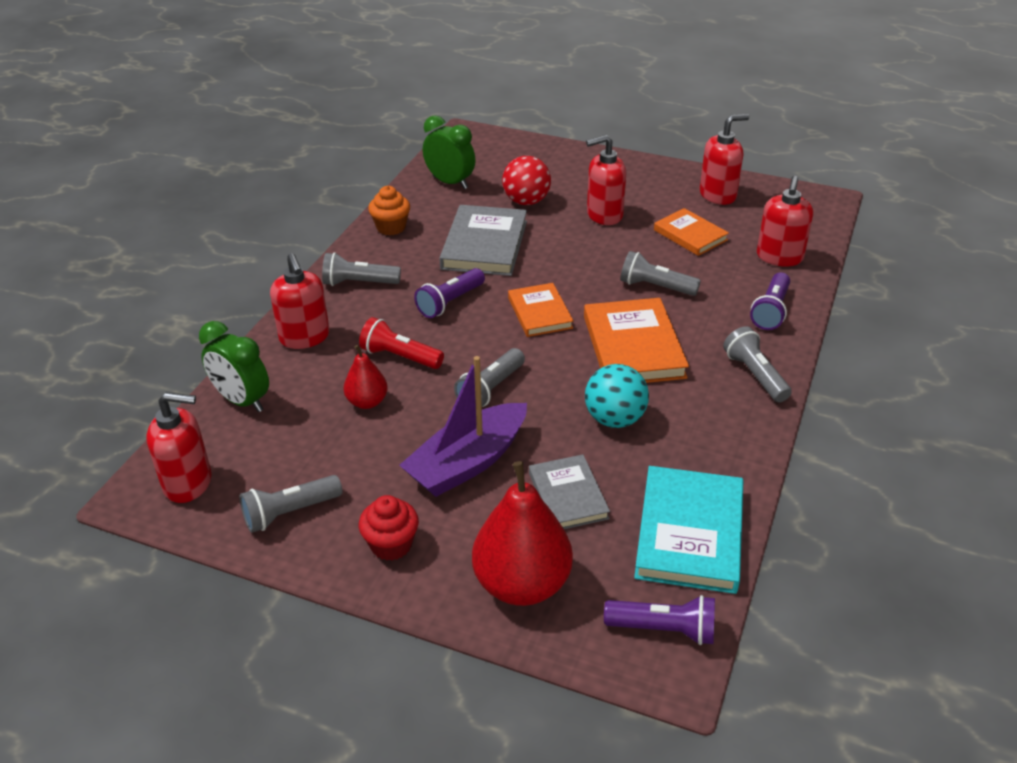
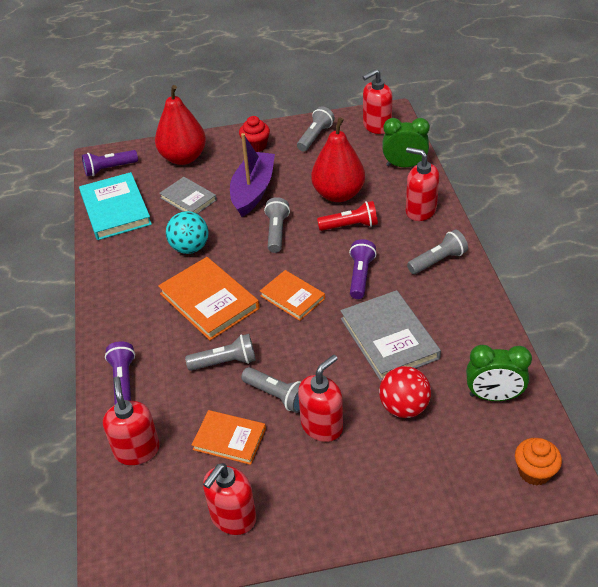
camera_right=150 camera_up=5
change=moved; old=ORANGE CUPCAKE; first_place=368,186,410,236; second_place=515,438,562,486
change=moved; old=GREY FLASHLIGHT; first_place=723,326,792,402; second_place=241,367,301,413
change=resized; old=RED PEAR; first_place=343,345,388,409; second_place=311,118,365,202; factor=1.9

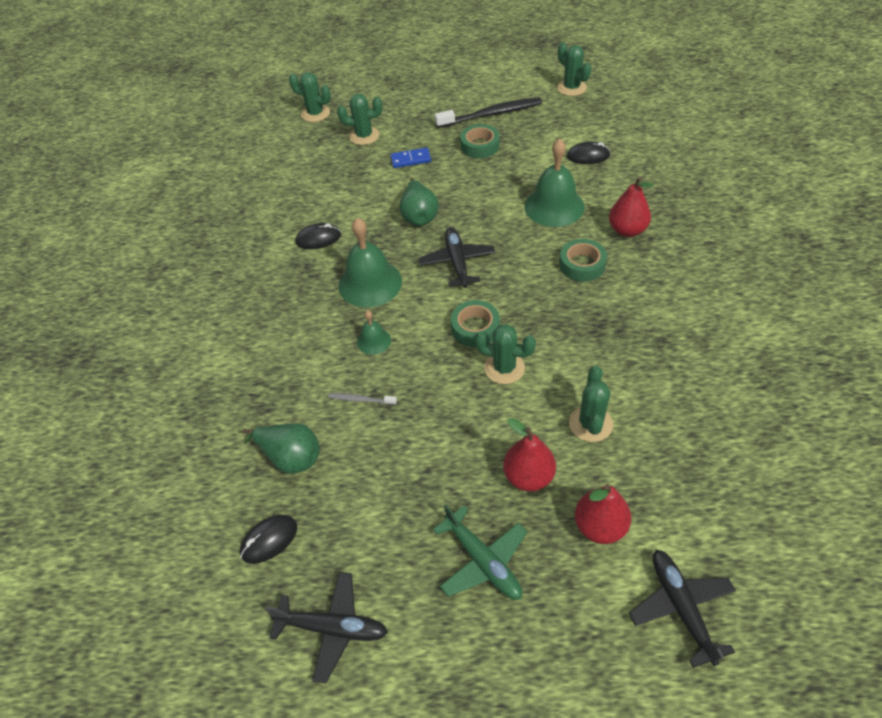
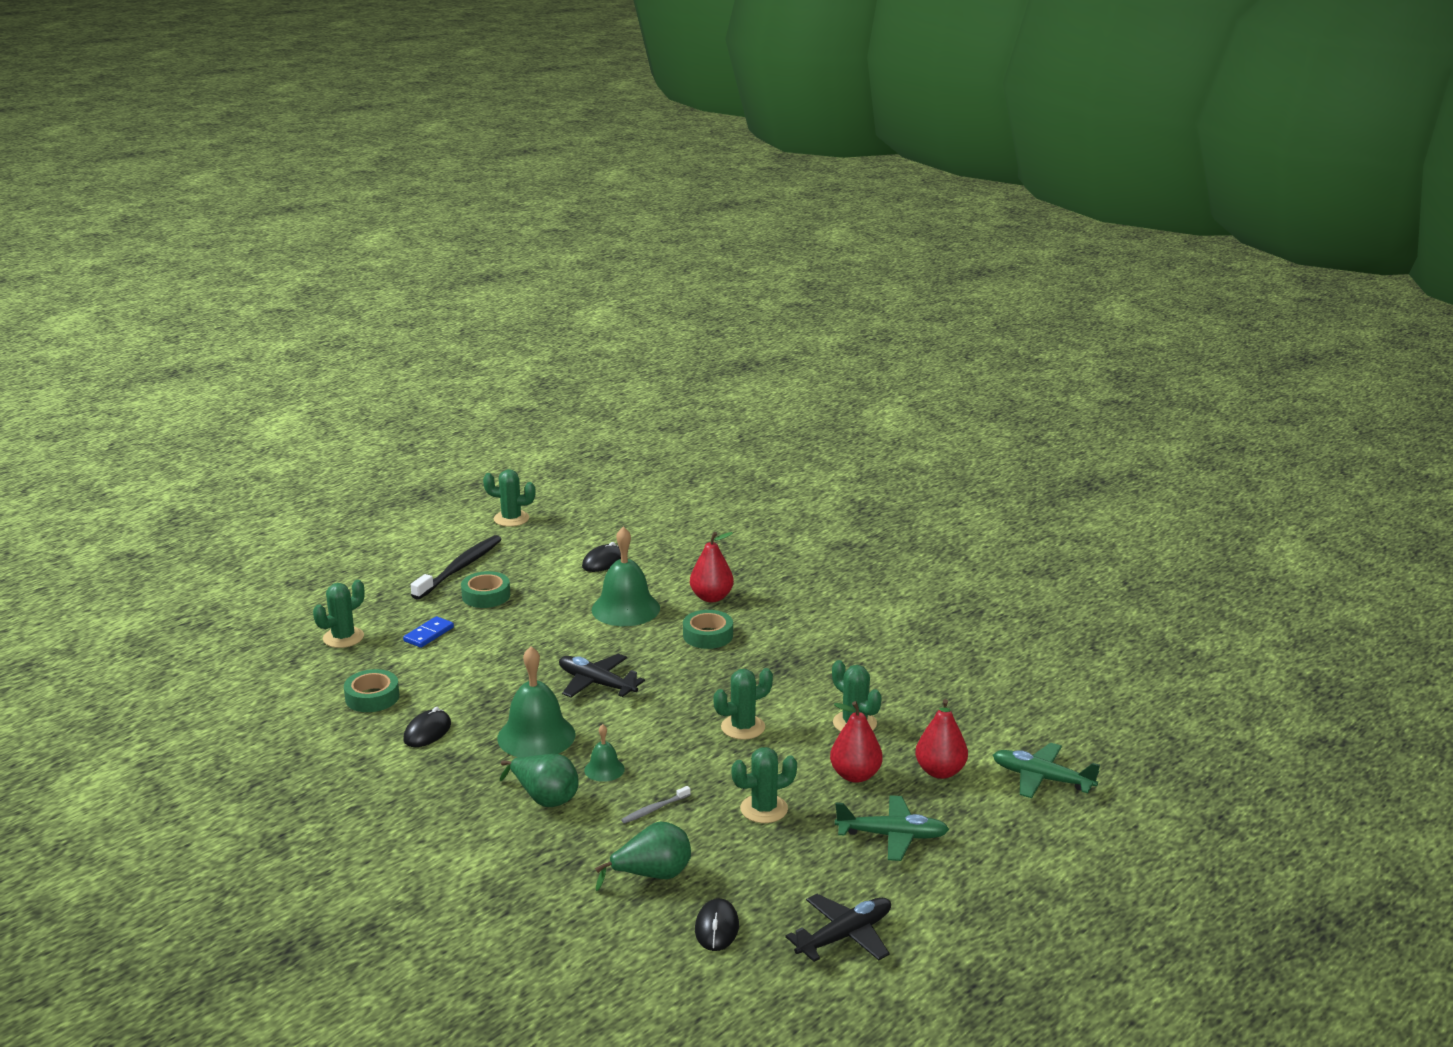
camera_right=-50 camera_up=-25
change=moved; old=GREEN CACTUS; first_place=289,72,331,122; second_place=732,747,797,823
change=moved; old=GREEN PEAR; first_place=399,178,439,226; second_place=500,754,579,807
change=moved; old=GREEN TAPE; first_place=451,300,500,347; second_place=344,669,399,712
change=recoloured; old=BLACK PLANE; new=GREEN PLANE; first_place=629,550,736,668; second_place=993,743,1100,798

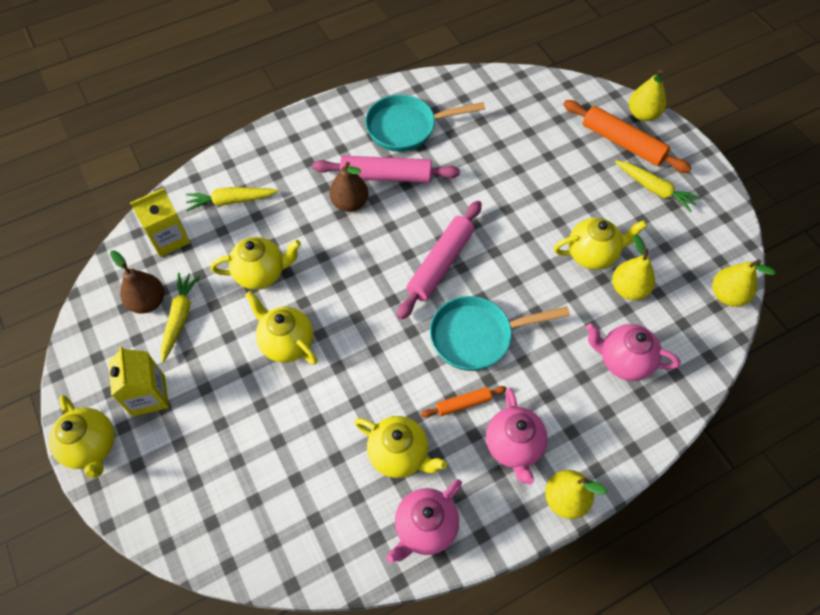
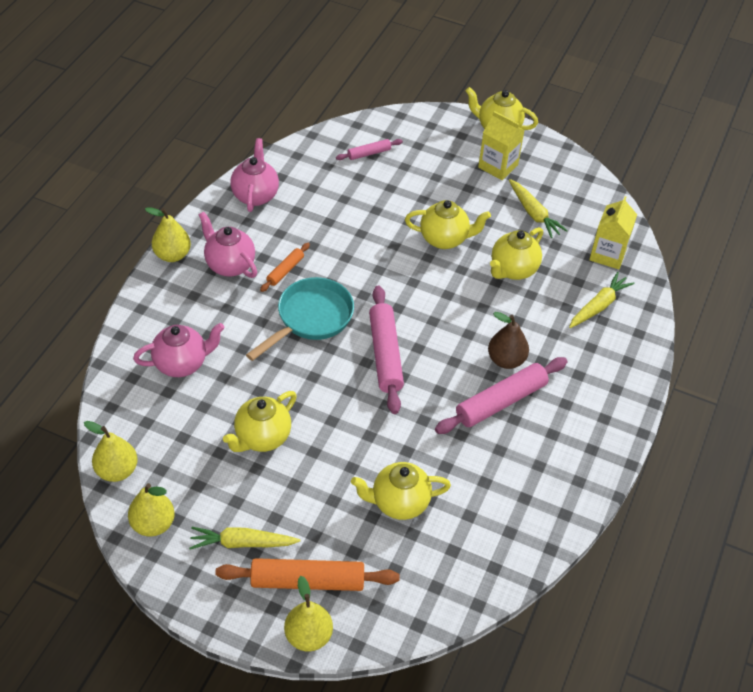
camera_right=140 camera_up=-10
change=removed; old=TURQUOISE PAN; first_place=365,95,485,152
change=moved; old=YELLOW PEAR; first_place=612,234,655,300; second_place=128,483,175,537
change=removed; old=BROWN PEAR; first_place=110,251,164,314
change=moved; old=YELLOW TEAPOT; first_place=354,416,447,478; second_place=351,462,451,520
change=added; new=PINK ROLLING PIN; second_place=336,139,403,160

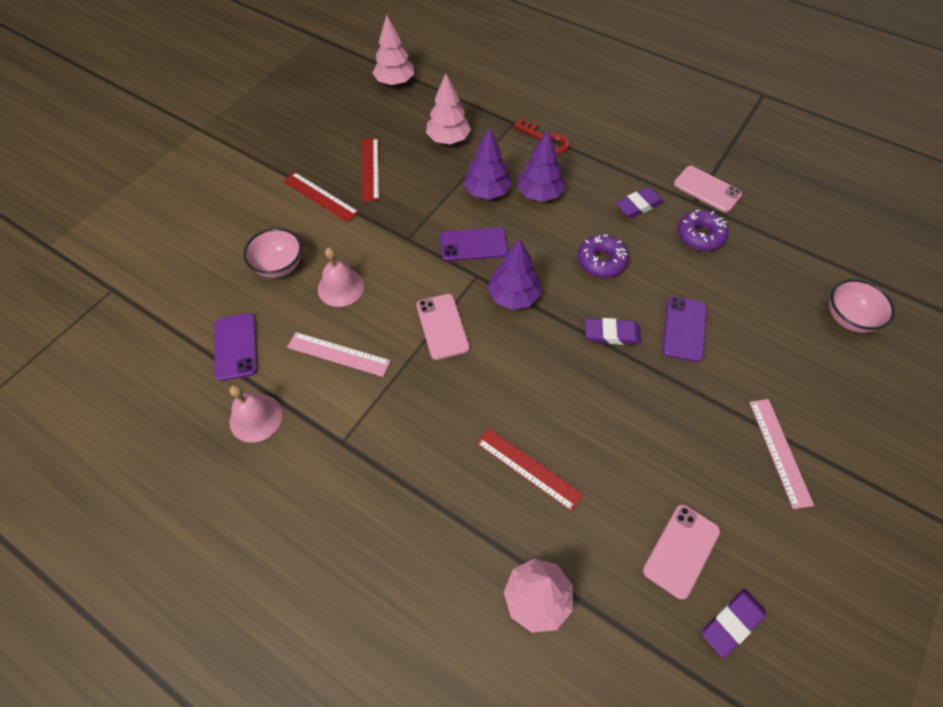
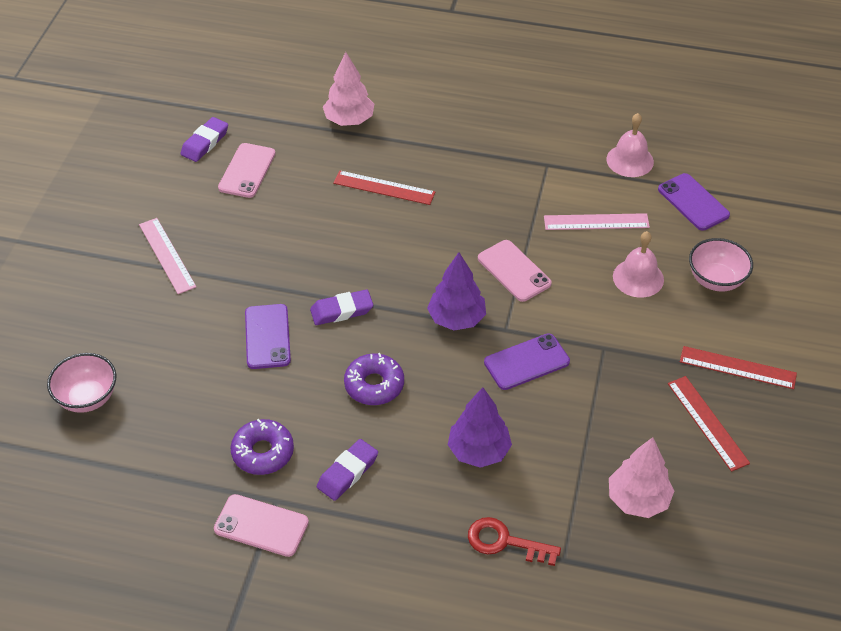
camera_right=160 camera_up=-10
change=removed; old=PINK TREE; first_place=372,15,414,86
change=removed; old=PURPLE TREE; first_place=464,127,512,200

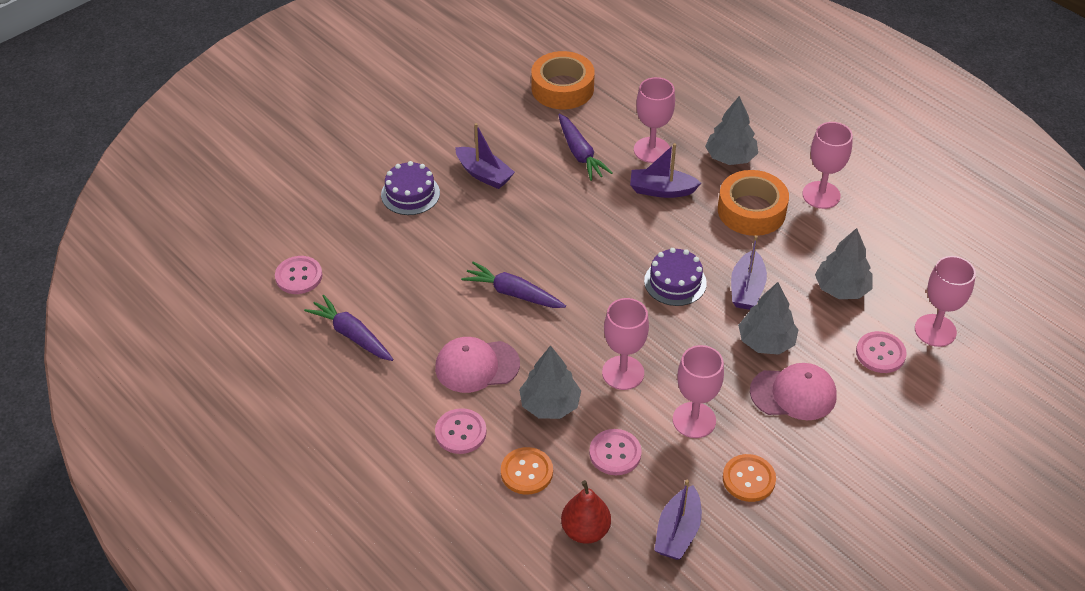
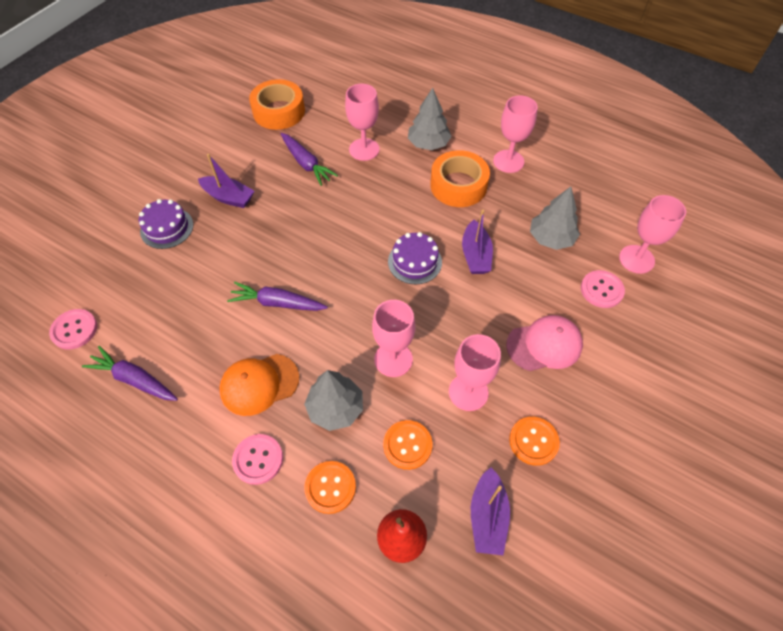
camera_right=-15 camera_up=10
change=removed; old=PURPLE BOAT; first_place=630,143,701,198
change=removed; old=GREY TREE; first_place=738,282,798,355
change=recoloured; old=PINK CAP; new=ORANGE CAP; first_place=435,337,520,393; second_place=219,354,300,416
change=recoloured; old=PINK BUTTON; new=ORANGE BUTTON; first_place=589,429,642,475; second_place=383,420,433,470

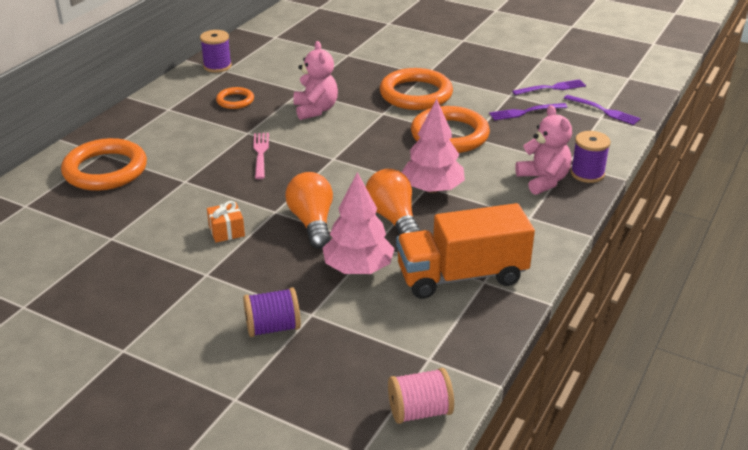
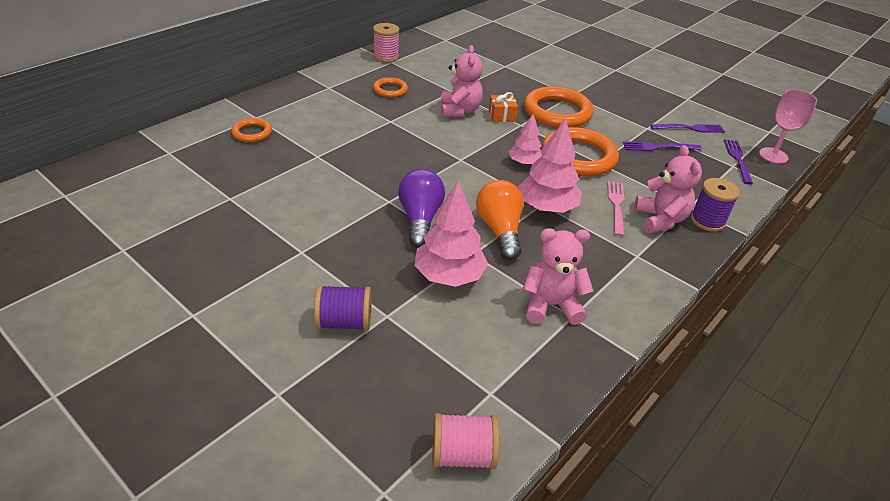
camera_right=10 camera_up=5
change=recoloured; old=PURPLE SPOOL; new=PINK SPOOL; first_place=200,30,232,73; second_place=373,23,399,63
change=turned; old=PURPLE FORK; first_place=564,95,641,125; second_place=724,139,753,185; degrees=-135
change=moved; old=PINK FORK; first_place=253,133,269,179; second_place=607,181,625,236
change=resized; old=ORANGE RING; first_place=61,138,147,191; second_place=231,118,272,142; factor=0.51
change=recoloured; old=ORANGE LIGHT BULB; new=PURPLE LIGHT BULB; first_place=285,172,333,249; second_place=398,169,445,248
change=moved; old=ORANGE GIFT; first_place=207,201,245,242; second_place=489,92,518,122
change=replaced; old=ORANGE TRUCK; new=PINK TEDDY BEAR; first_place=396,203,535,299; second_place=523,228,593,325
change=added; new=PINK GOBLET; second_place=759,89,817,164
change=added; new=PINK TREE; second_place=509,114,542,165

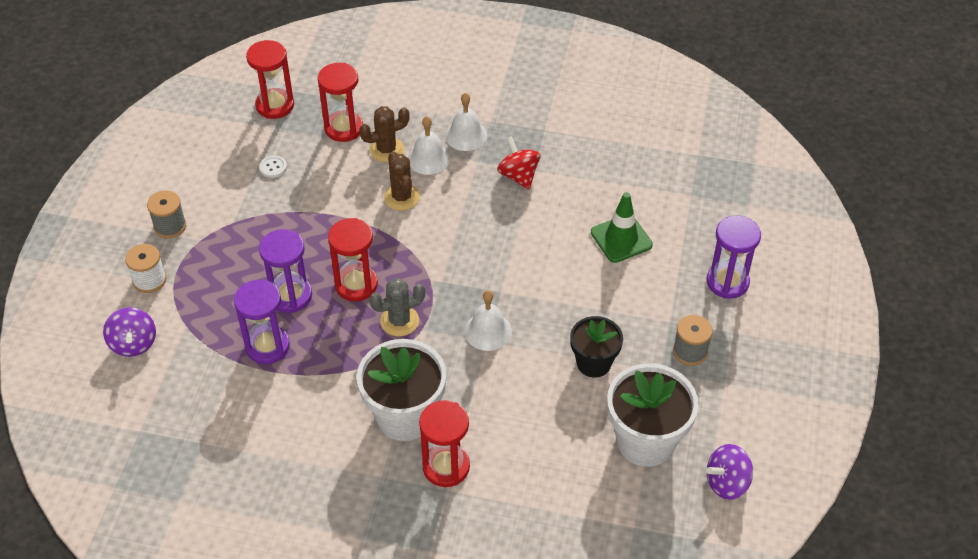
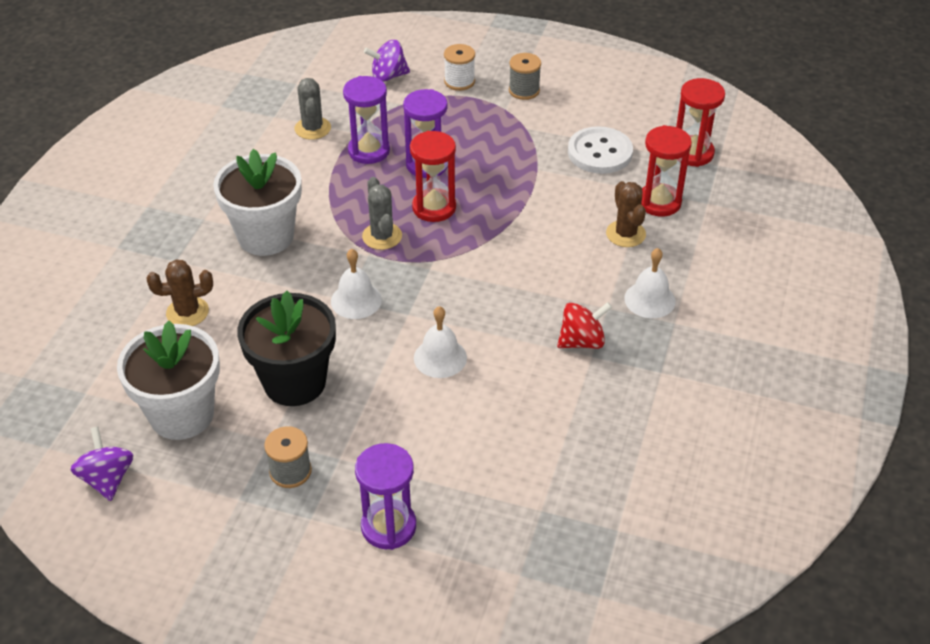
camera_right=95 camera_up=-5
change=moved; old=WHITE BELL; first_place=408,116,450,175; second_place=414,306,467,378
change=moved; old=BROWN CACTUS; first_place=384,151,420,211; second_place=146,260,213,326
change=resized; old=WHITE BUTTON; first_place=259,156,287,178; second_place=568,126,633,174; factor=2.27
change=removed; old=GREEN TRAFFIC CONE; first_place=591,192,653,263
change=resized; old=BLACK FLOWER POT; first_place=570,316,623,378; second_place=237,291,336,406; factor=1.61
change=removed; old=RED HOURGLASS; first_place=419,400,470,487
change=added; new=GREY CACTUS; second_place=295,78,331,140

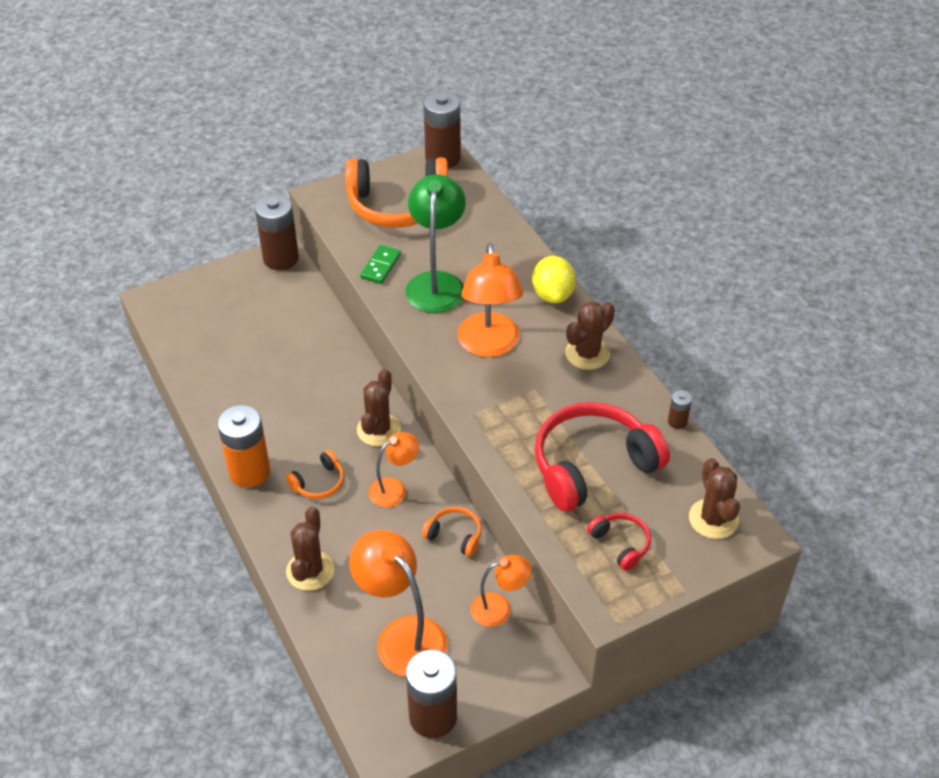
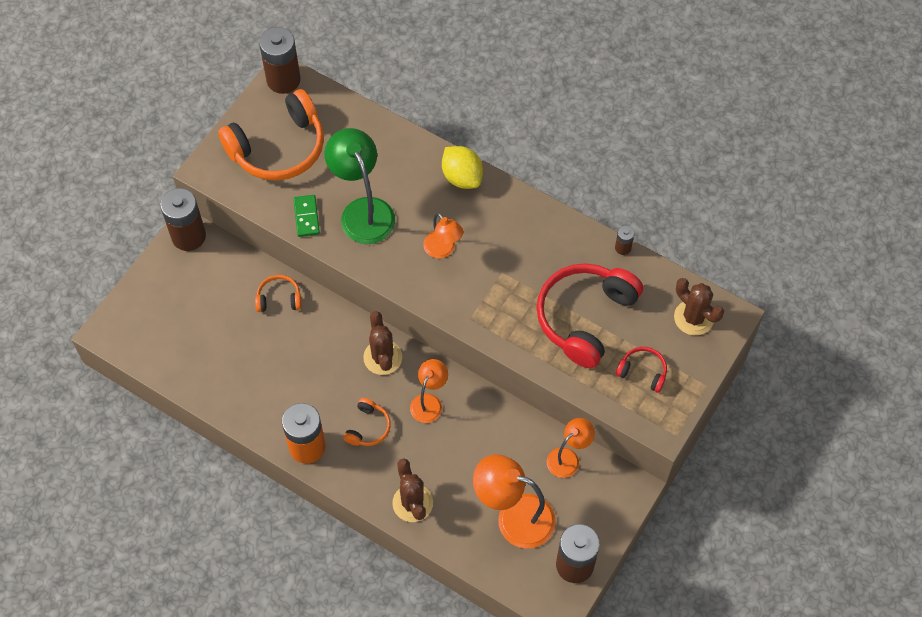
camera_right=-30 camera_up=15
change=resized; old=ORANGE LAMP; first_place=458,243,523,357; second_place=423,212,463,258; factor=0.58
change=removed; old=BROWN CACTUS; first_place=565,301,615,370
change=moved; old=ORANGE HEADPHONES; first_place=422,507,482,557; second_place=255,275,301,312

